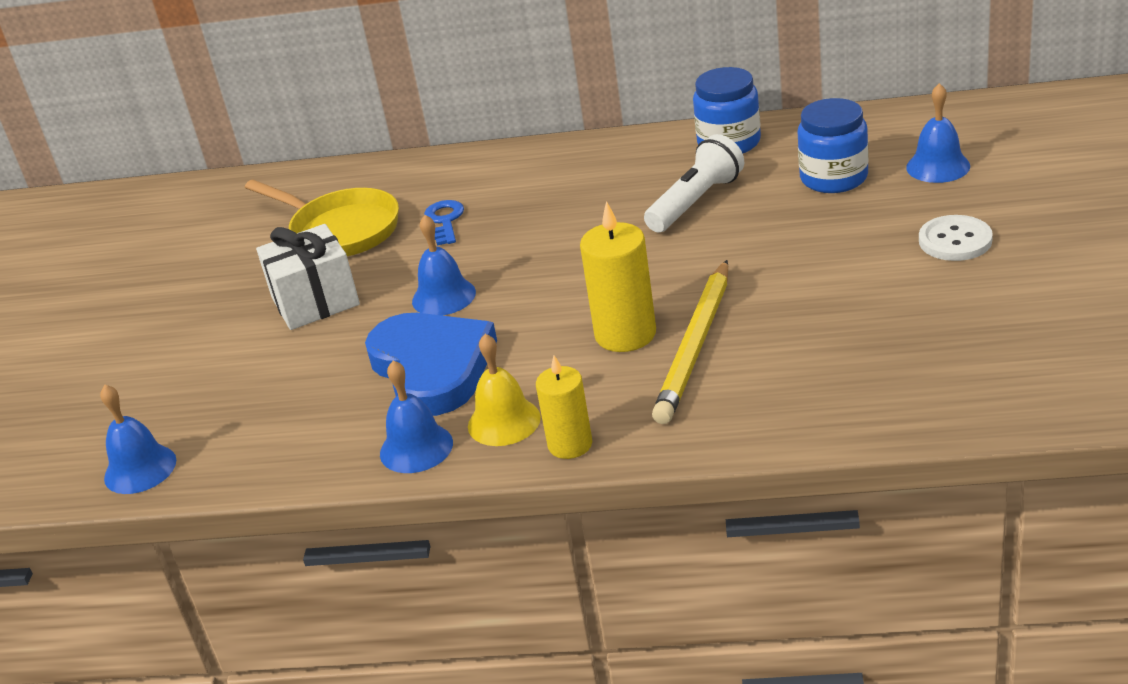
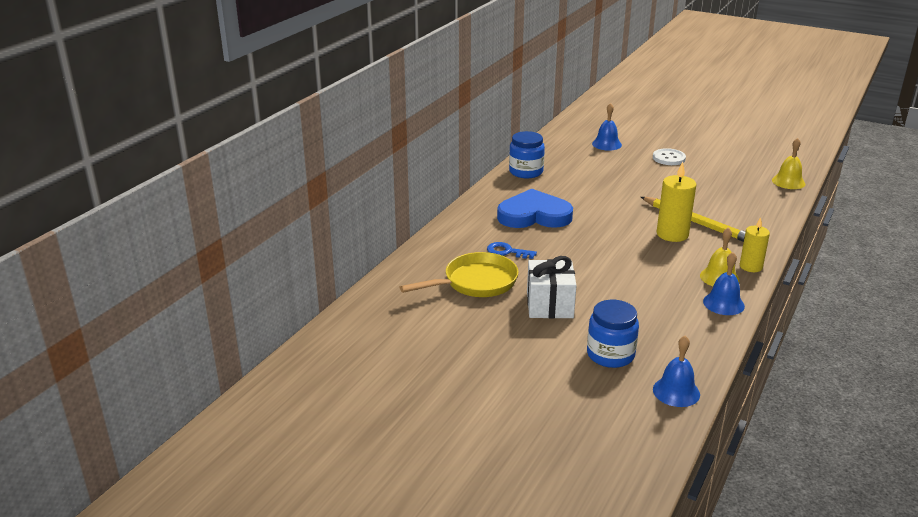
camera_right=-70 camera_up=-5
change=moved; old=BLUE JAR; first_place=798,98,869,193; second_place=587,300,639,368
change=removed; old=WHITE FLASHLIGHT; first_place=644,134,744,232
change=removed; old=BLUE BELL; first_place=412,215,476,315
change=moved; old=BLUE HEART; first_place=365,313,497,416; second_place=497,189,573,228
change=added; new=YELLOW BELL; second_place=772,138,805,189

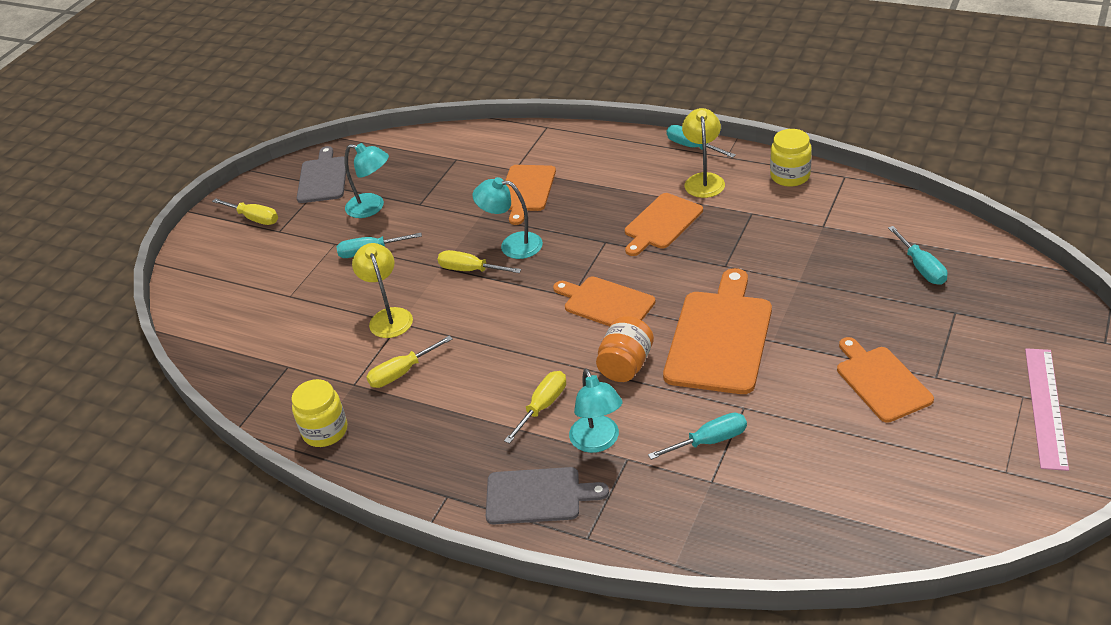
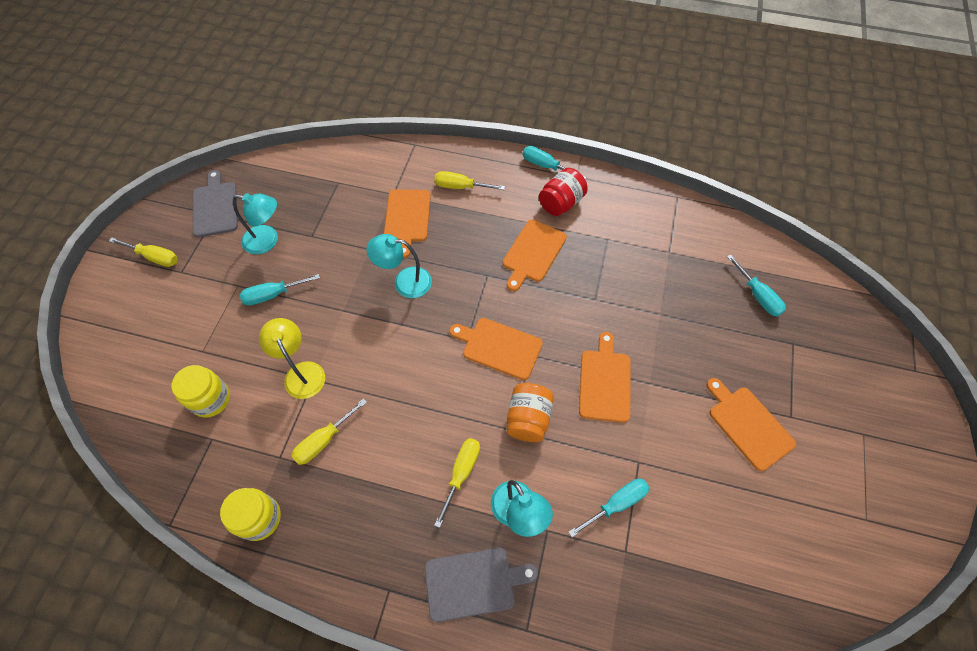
camera_right=-15 camera_up=20
change=replaced; old=YELLOW LAMP; new=RED JAR; first_place=682,108,725,198; second_place=539,168,588,216
change=moved; old=YELLOW JAR; first_place=770,129,812,187; second_place=172,365,230,417
change=moved; old=YELLOW SCREWDRIVER; first_place=438,250,521,273; second_place=434,171,505,190
change=resized; old=ORANGE CUTTING BOARD; first_place=663,268,772,394; second_place=579,332,631,423; factor=0.64
change=removed; old=PINK RULER; first_place=1025,348,1069,471

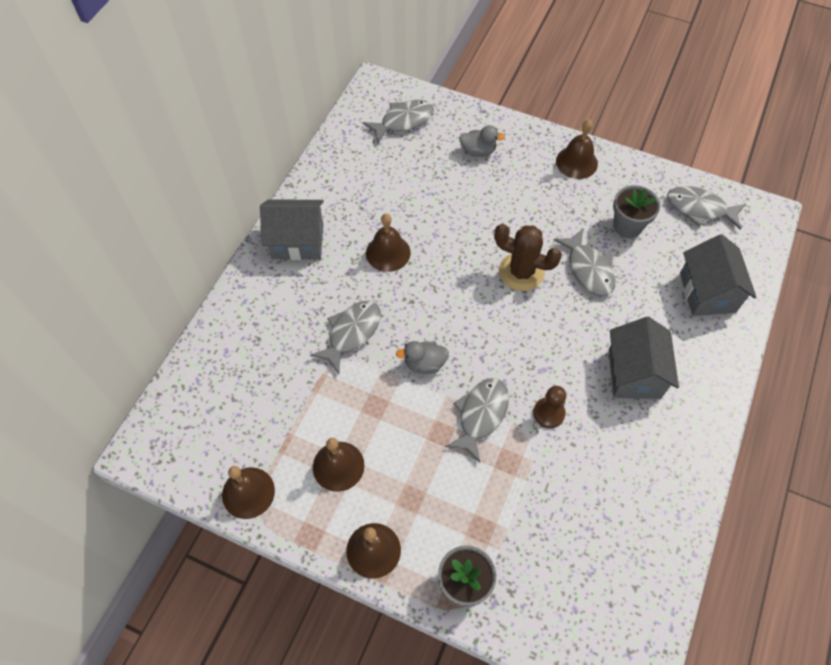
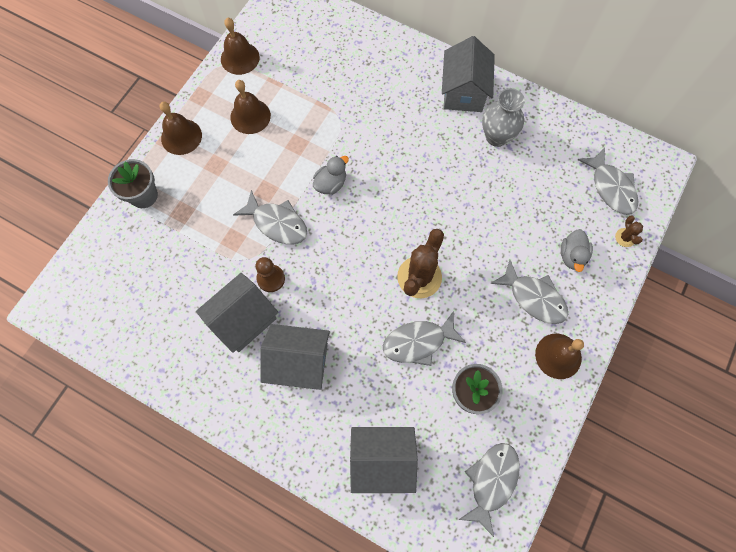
camera_right=95 camera_up=10
change=removed; old=BROWN BELL; first_place=366,213,411,272
change=moved; old=GREY FISH; first_place=310,301,381,374; second_place=490,260,568,324
change=turned; old=GREY DUCK; first_place=396,341,449,374; second_place=313,156,349,195; degrees=45
change=added; new=GREY VASE; second_place=482,88,525,147
change=added; new=BROWN CACTUS; second_place=615,216,643,247
change=added; new=GREY HOUSE; second_place=196,273,278,353

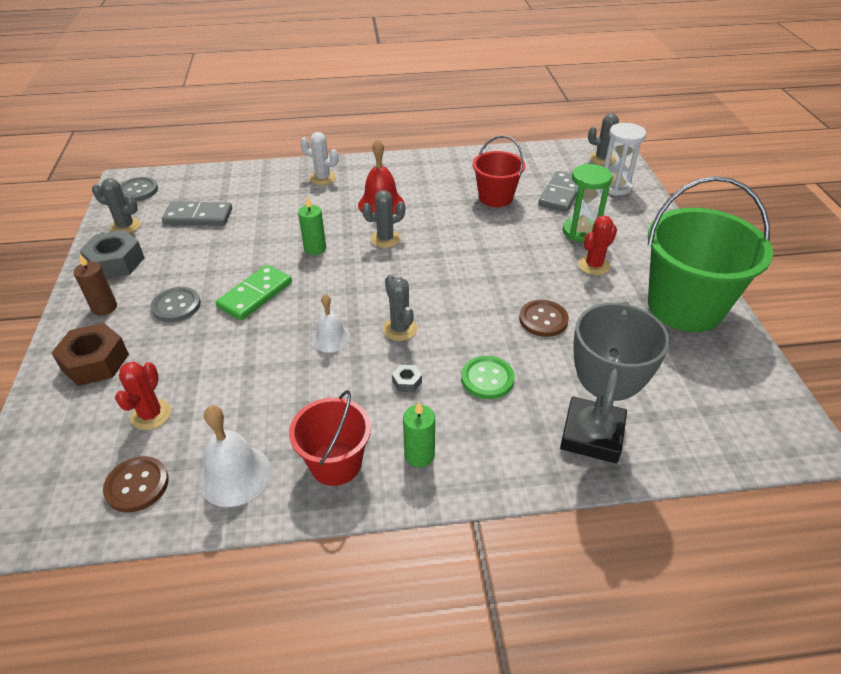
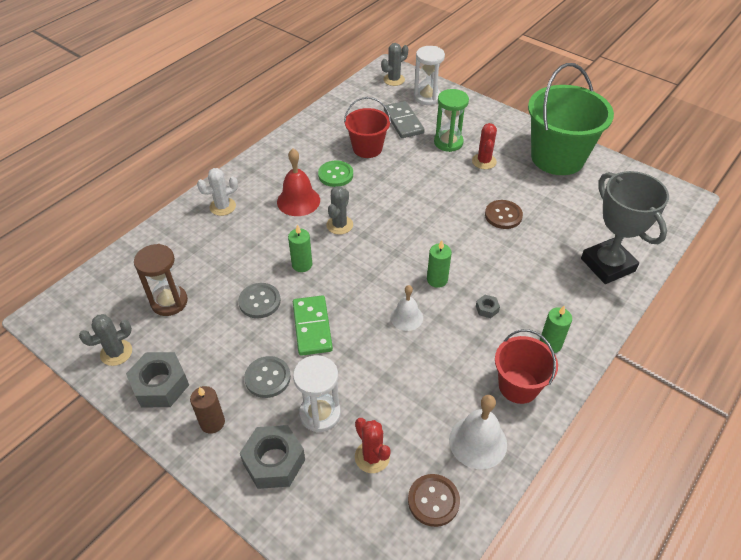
camera_right=-45 camera_up=5
change=moved; old=GREY BUTTON; first_place=120,177,158,201; second_place=238,283,281,318
change=replaced; old=GREY DOMINO; new=BROWN HOURGLASS; first_place=162,202,232,226; second_place=134,244,188,316
change=replaced; old=GREY CACTUS; new=GREEN CANDLE; first_place=383,275,418,341; second_place=427,240,452,288
change=recoloured; old=BROWN NUT; new=GREY NUT; first_place=51,323,129,386; second_place=240,425,305,489
change=moved; old=GREEN BUTTON; first_place=461,356,515,399; second_place=318,160,353,187
change=added; new=WHITE HOURGLASS; second_place=293,355,341,432

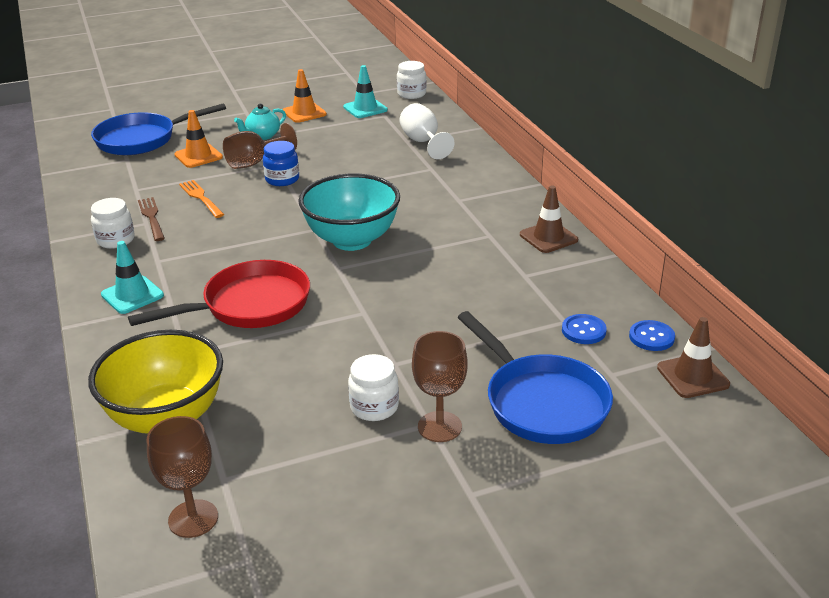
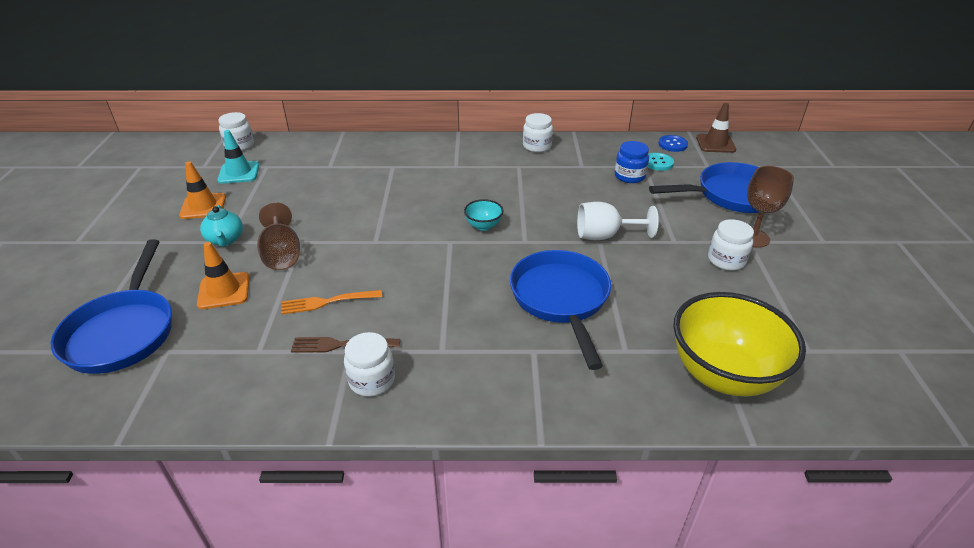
camera_right=-70 camera_up=5
change=moved; old=WHITE GOBLET; first_place=400,103,454,159; second_place=577,202,659,240
change=moved; old=BLUE JAR; first_place=263,141,299,186; second_place=615,141,649,183
change=resized; old=TURQUOISE BOWL; first_place=298,173,400,251; second_place=464,199,504,231; factor=0.43
change=replaced; old=BROWN TRAFFIC CONE; new=WHITE JAR; first_place=520,185,578,253; second_place=523,113,553,152
change=removed; old=TURQUOISE TRAFFIC CONE; first_place=101,241,164,314
change=recoloured; old=RED PAN; new=BLUE PAN; first_place=128,260,310,328; second_place=510,250,611,370
change=recoloured; old=BLUE BUTTON; new=TURQUOISE BUTTON; first_place=562,314,607,344; second_place=648,153,674,171
change=removed; old=BROWN GOBLET; first_place=147,416,218,538

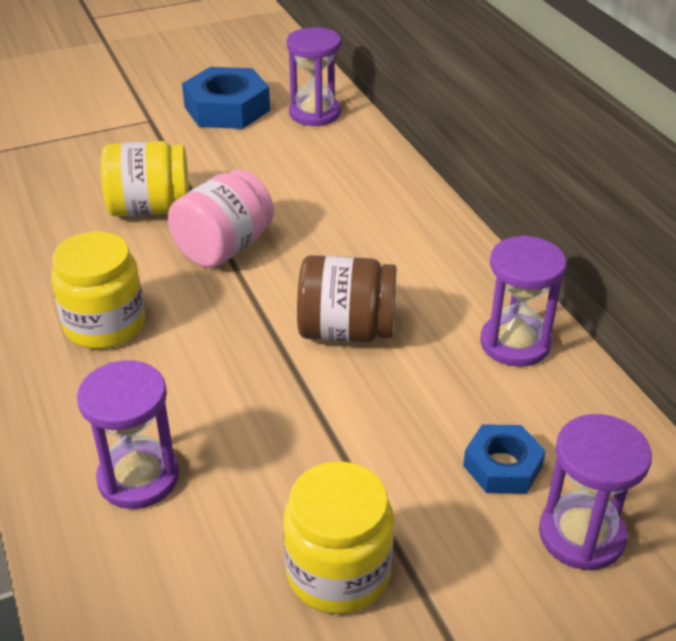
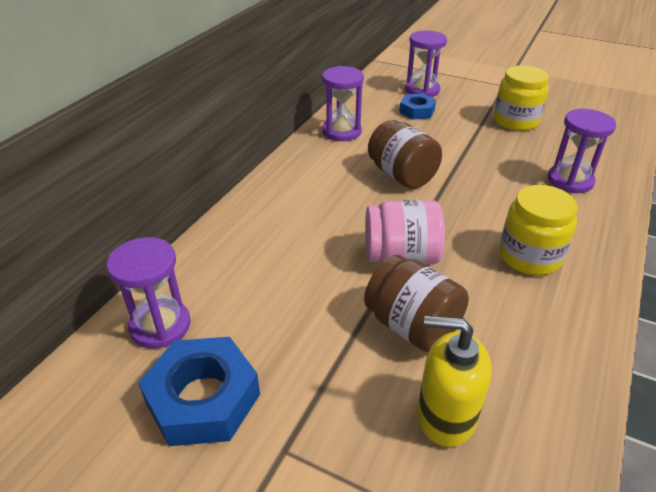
camera_right=-130 camera_up=0
change=recoloured; old=YELLOW JAR; new=BROWN JAR; first_place=101,141,189,217; second_place=364,255,469,353
change=added; new=YELLOW SOAP DISPENSER; second_place=417,316,492,447

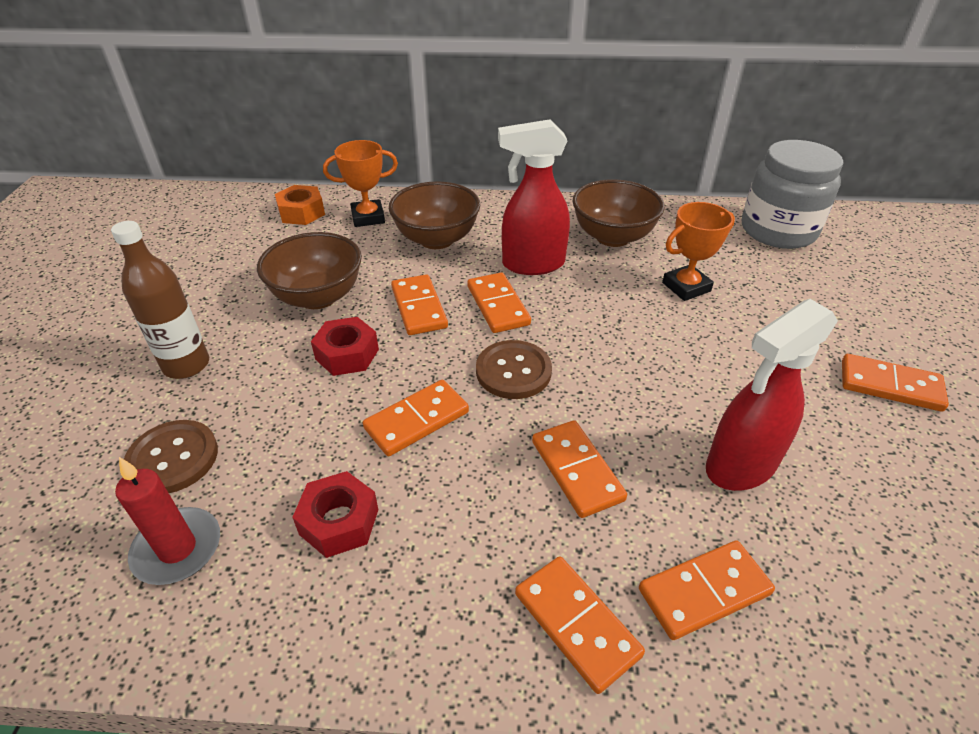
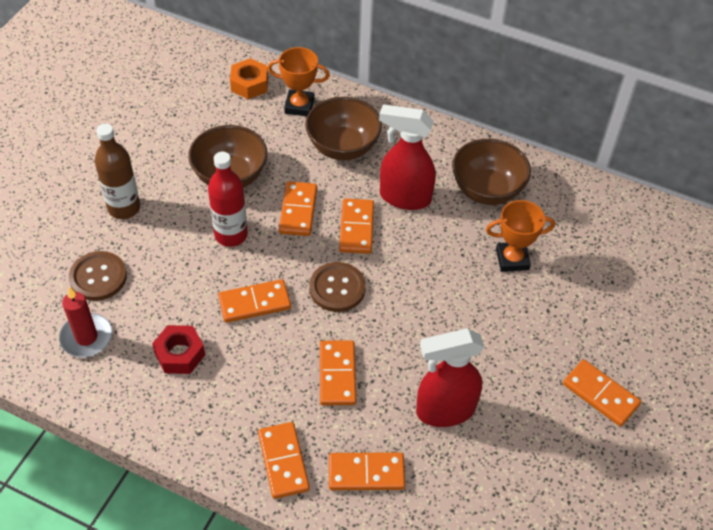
camera_right=20 camera_up=10
change=removed; old=GREY JAR; first_place=742,140,843,249
change=replaced; old=RED NUT; new=RED BOTTLE; first_place=311,317,379,376; second_place=208,151,248,247

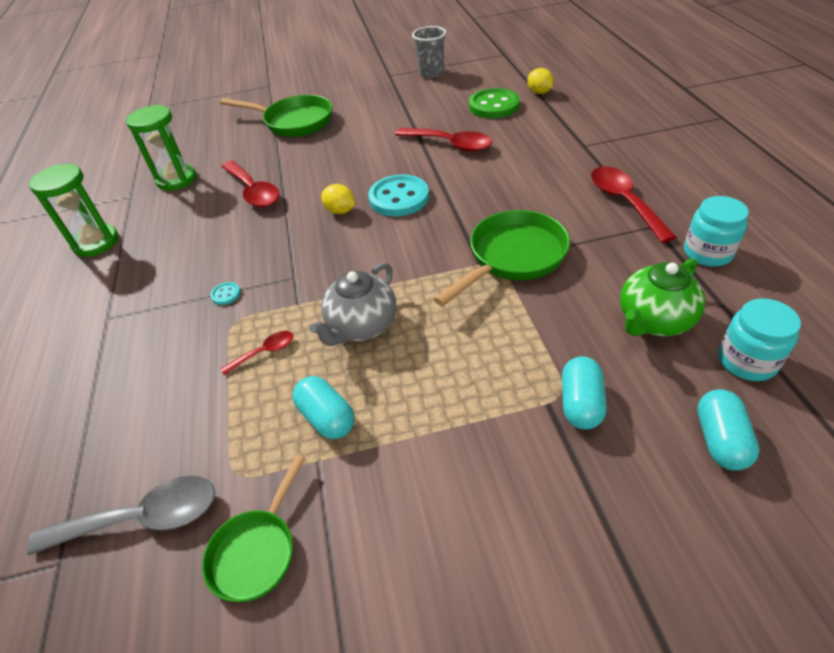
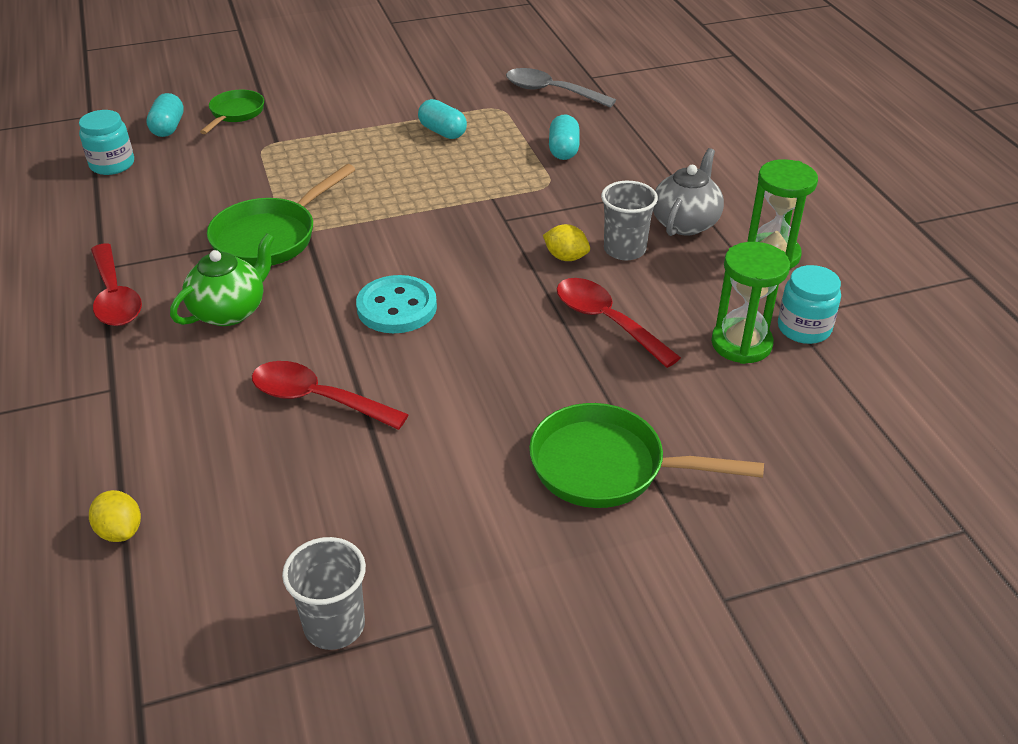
camera_right=170 camera_up=-5
change=removed; old=GREEN BUTTON; first_place=469,88,520,118
change=moved; old=YELLOW LEMON; first_place=321,184,355,214; second_place=543,224,590,261
change=moved; old=TURQUOISE JAR; first_place=684,196,749,267; second_place=778,265,841,344
change=moved; old=GREEN TEAPOT; first_place=620,258,705,336; second_place=170,233,274,326
change=moved; old=GREY TEAPOT; first_place=309,262,396,346; second_place=653,148,724,236
change=removed; old=TURQUOISE BUTTON; first_place=210,282,241,305
change=removed; old=RED SPOON; first_place=220,331,293,375
change=moved; old=TURQUOISE CAPSULE; first_place=562,356,606,430; second_place=549,115,580,160
change=moved; old=GREEN PAN; first_place=202,455,305,602; second_place=200,90,264,134
change=turned; old=GREY SPOON; first_place=27,476,215,555; second_place=506,68,616,108; degrees=45
change=added; new=GREY CUP; second_place=601,181,658,260

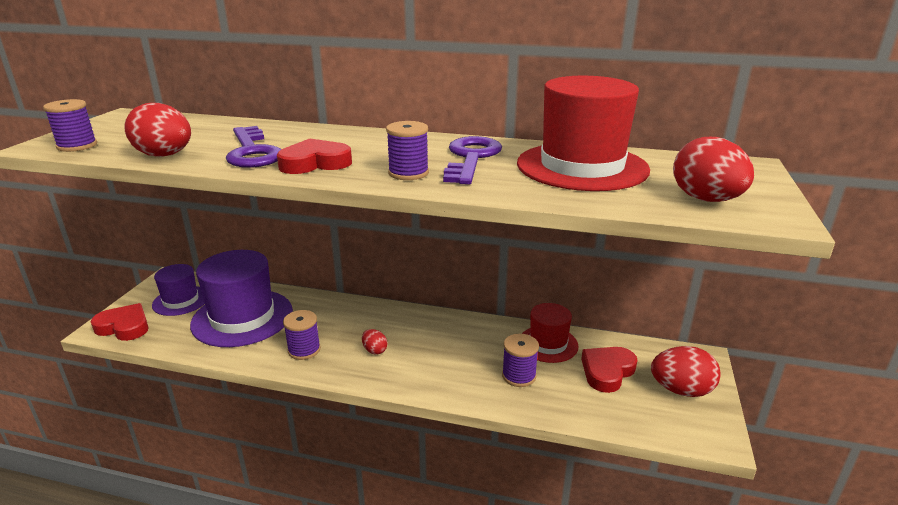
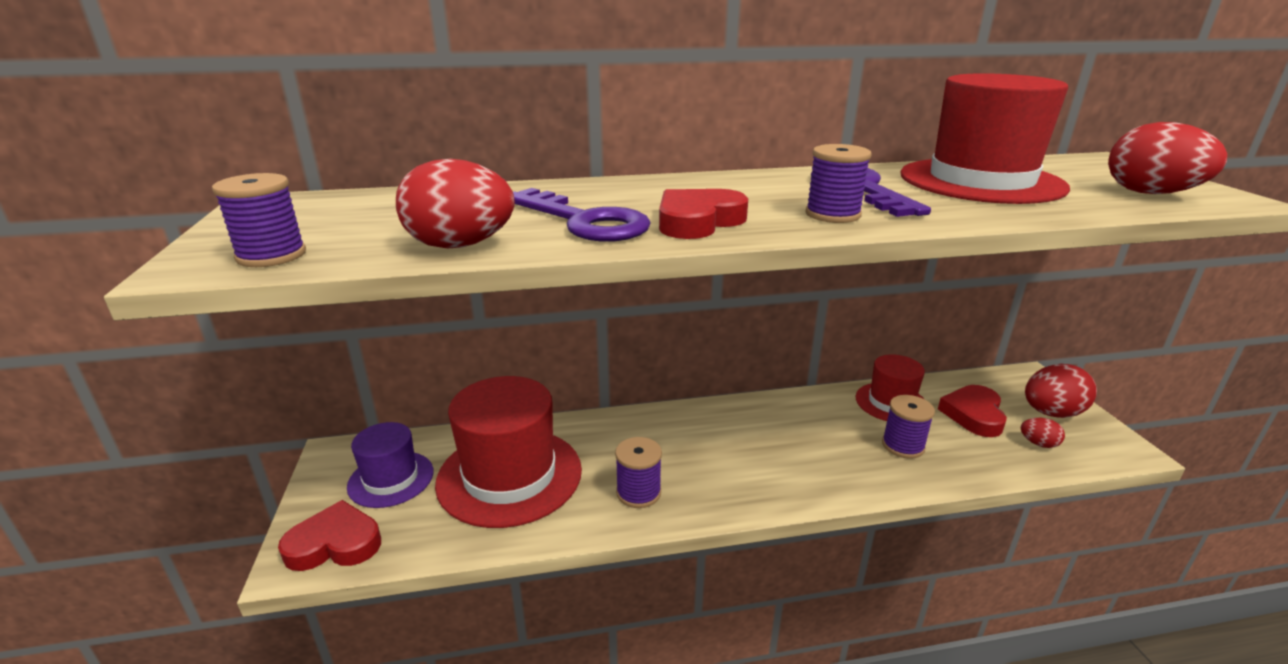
camera_right=-25 camera_up=0
change=recoloured; old=PURPLE HAT; new=RED HAT; first_place=190,250,293,347; second_place=435,376,582,528
change=moved; old=RED EGG; first_place=362,329,388,355; second_place=1021,418,1065,448

